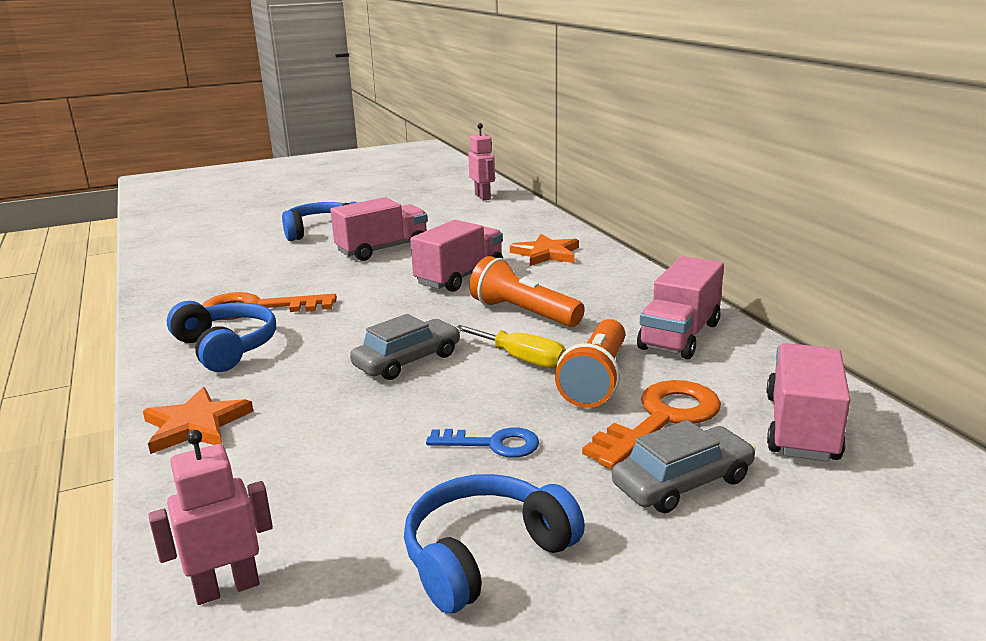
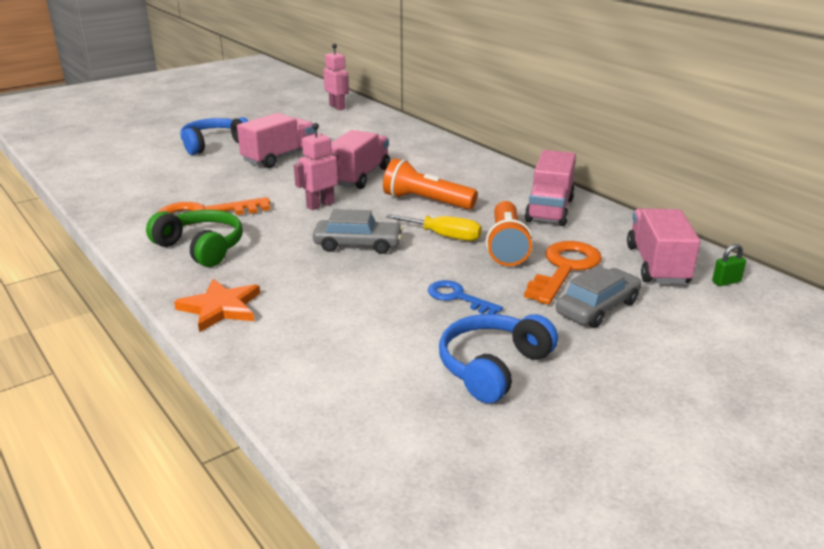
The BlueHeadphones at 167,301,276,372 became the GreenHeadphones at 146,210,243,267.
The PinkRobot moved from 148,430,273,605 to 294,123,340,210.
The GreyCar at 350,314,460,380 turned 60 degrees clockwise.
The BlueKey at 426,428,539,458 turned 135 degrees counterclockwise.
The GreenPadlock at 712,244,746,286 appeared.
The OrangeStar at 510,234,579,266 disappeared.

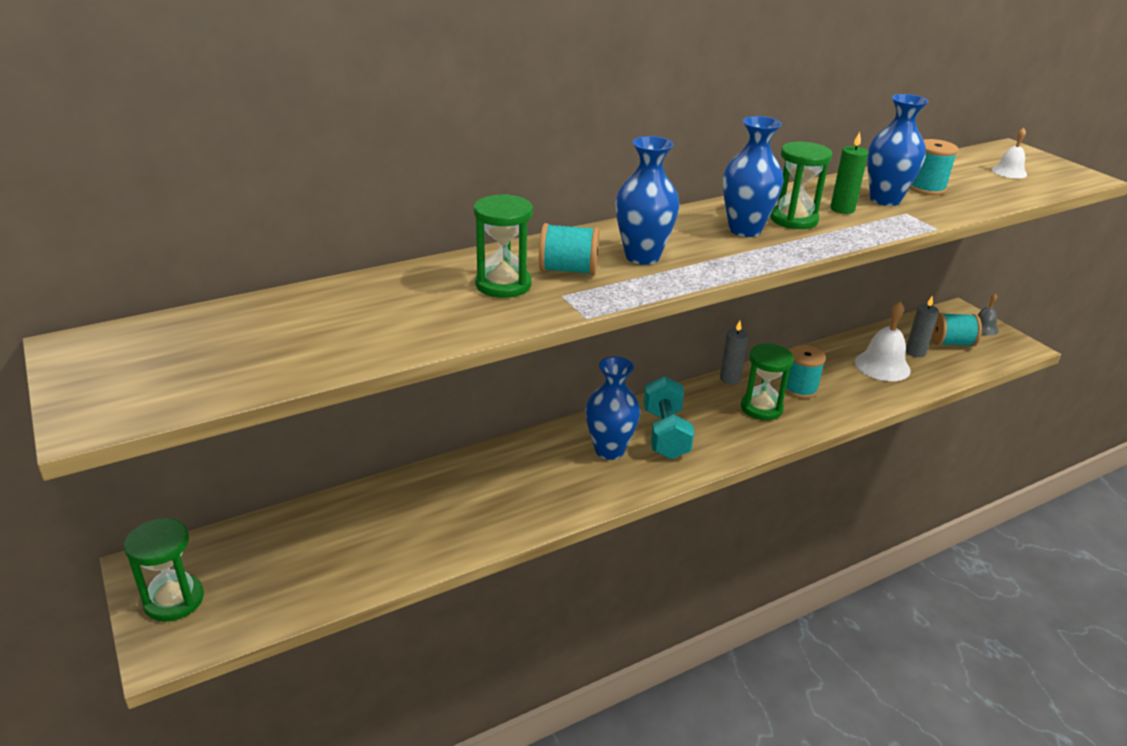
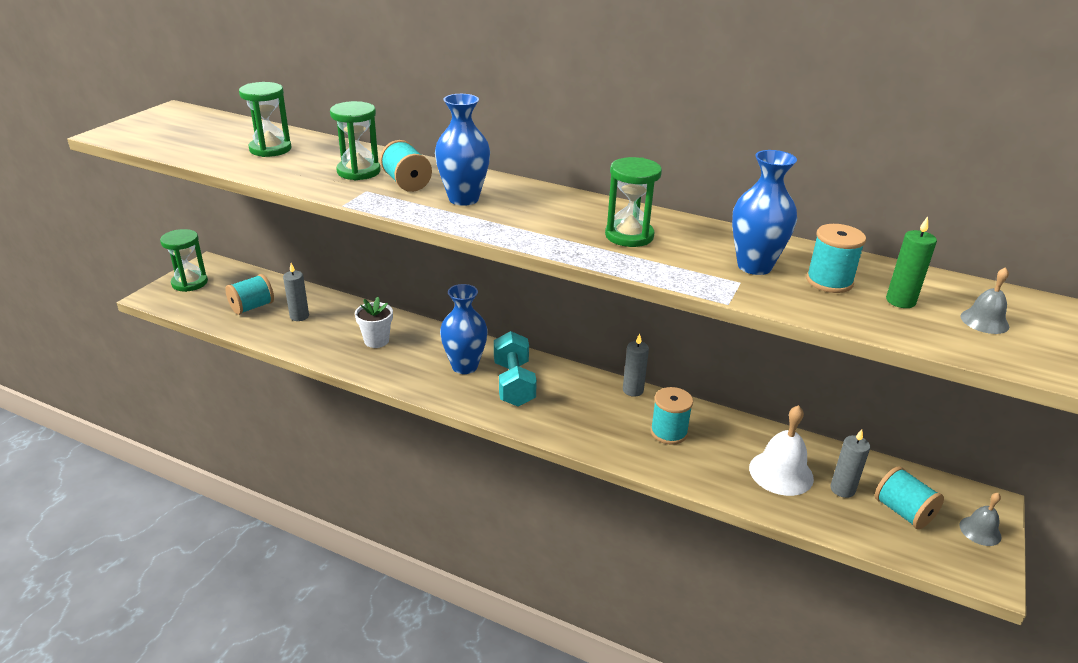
The TurquoiseSpool at 225,274,274,315 appeared.
The GreenHourglass moved from 741,344,794,420 to 239,82,292,157.
The GreyCandle at 283,263,309,321 appeared.
The WhiteFlowerPot at 355,297,393,348 appeared.
The TurquoiseDumbbell at 643,376,694,459 turned 60 degrees counterclockwise.
The GreenCandle moved from 830,132,868,214 to 886,216,937,308.
The WhiteBell at 992,128,1027,178 became the GreyBell at 961,267,1009,334.
The BlueVase at 723,116,784,237 disappeared.

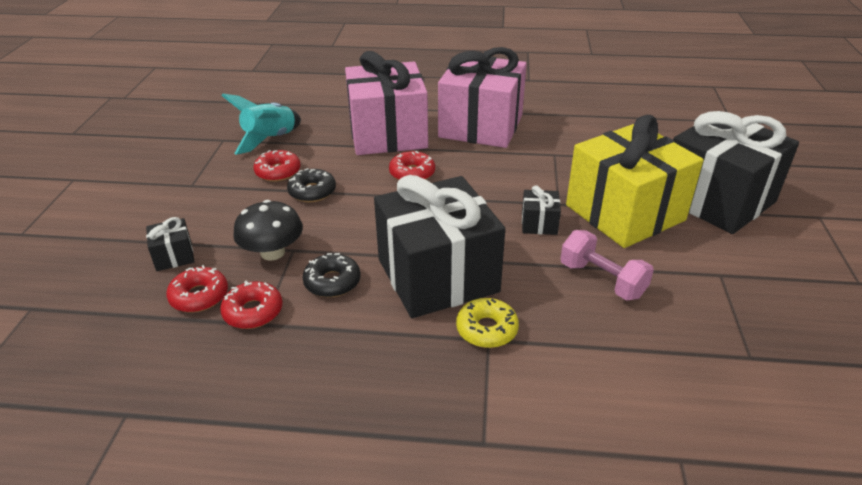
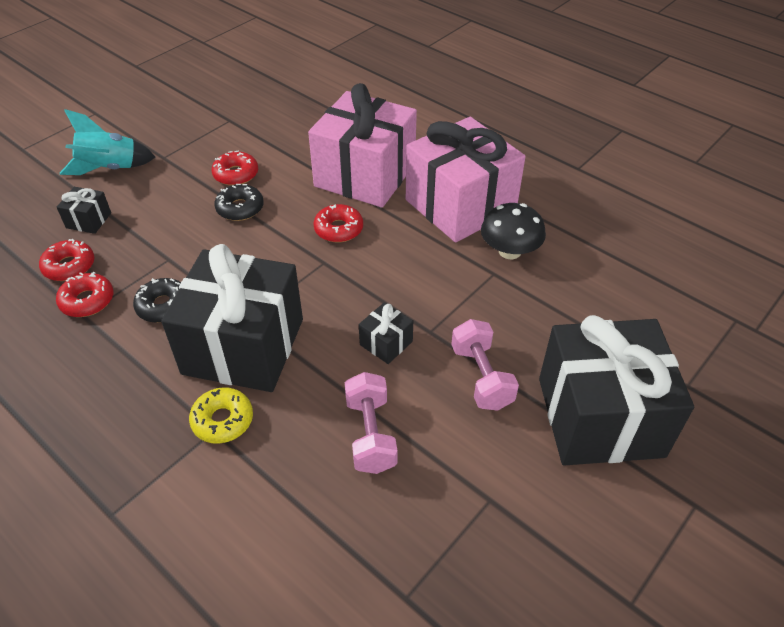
The TurquoiseRocket moved from 221,94,301,155 to 60,109,155,175.
The YellowGift at 566,115,704,248 was replaced by the PinkDumbbell at 451,319,519,411.
The BlackMushroom moved from 233,200,303,261 to 481,203,546,259.

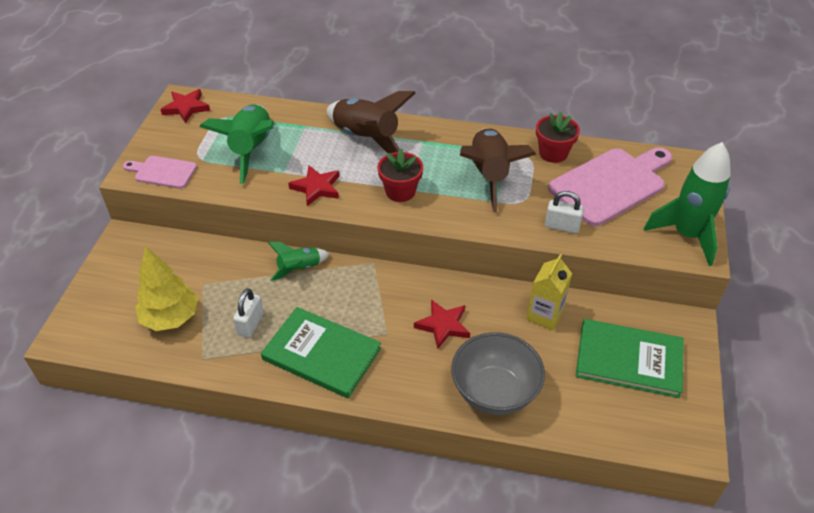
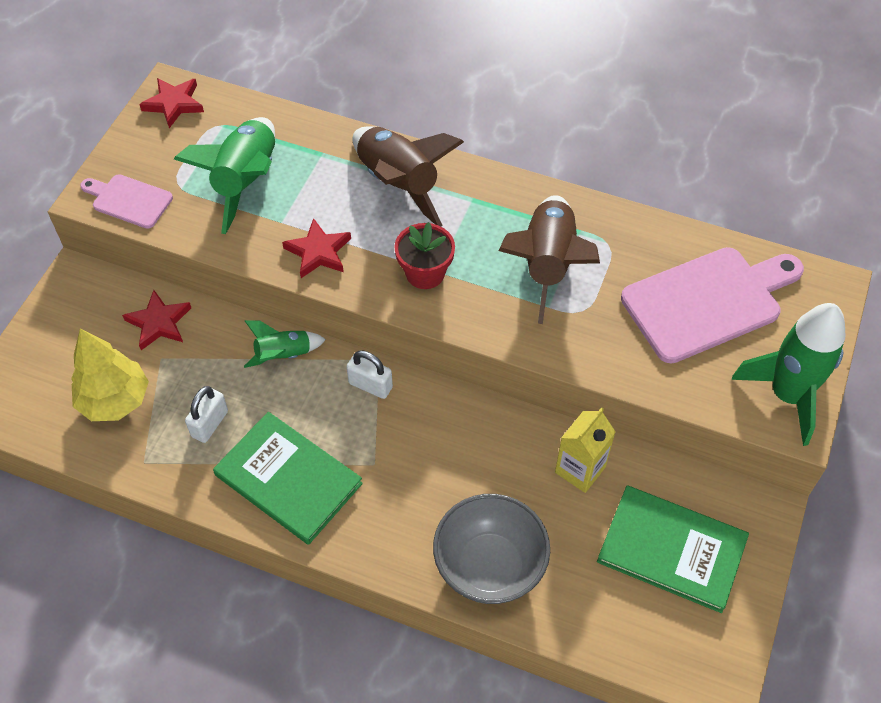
The RedStar moved from 414,299,470,349 to 122,290,191,350.
The WhitePadlock moved from 545,191,584,233 to 347,350,393,399.
The RedFlowerPot at 536,112,580,163 disappeared.

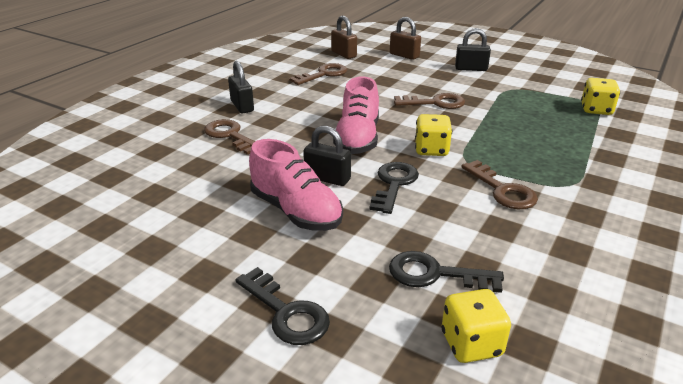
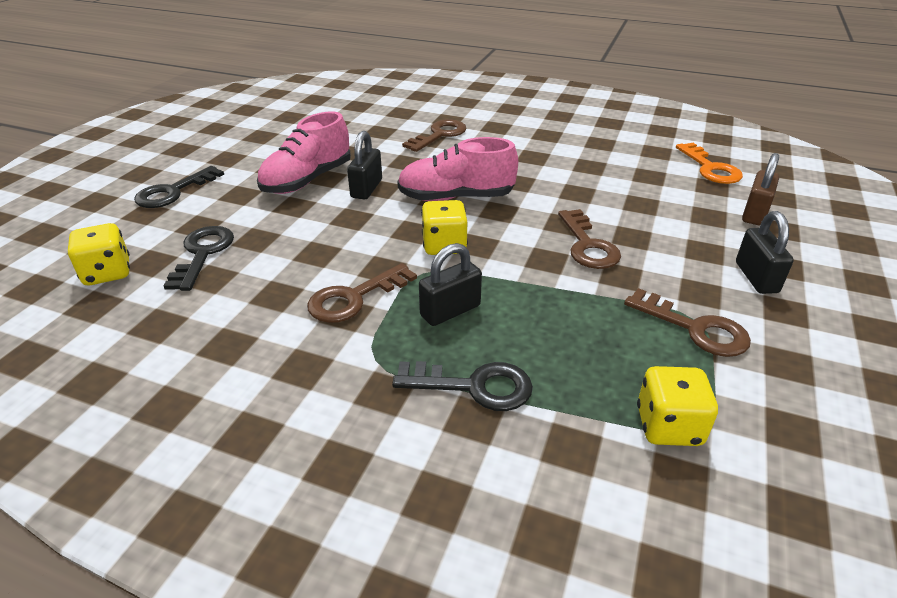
The BlackKey moved from 369,162,419,214 to 392,361,533,411.
The BlackPadlock moved from 228,61,254,113 to 419,243,482,326.
The BrownKey moved from 289,63,347,85 to 624,288,751,357.
The BrownPadlock at 331,16,357,59 was replaced by the OrangeKey at 676,143,743,184.

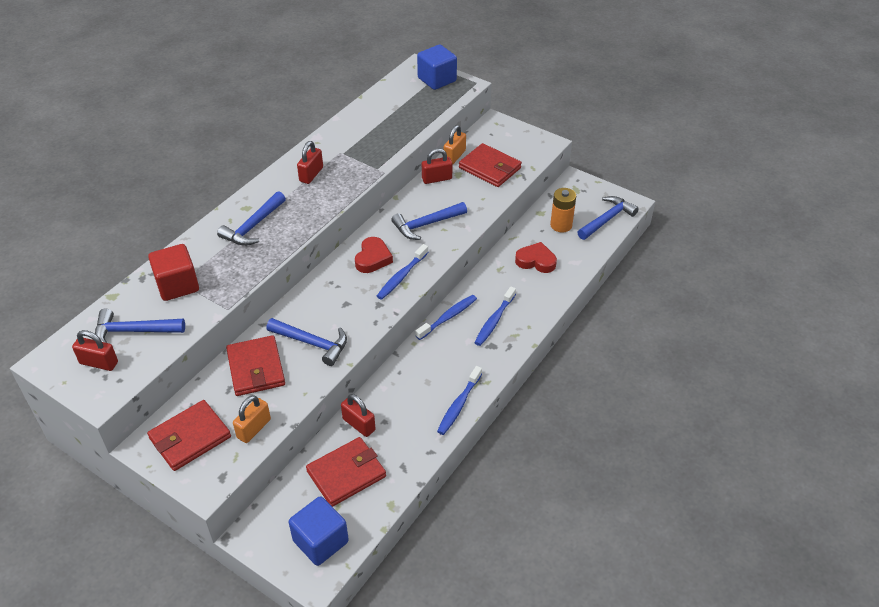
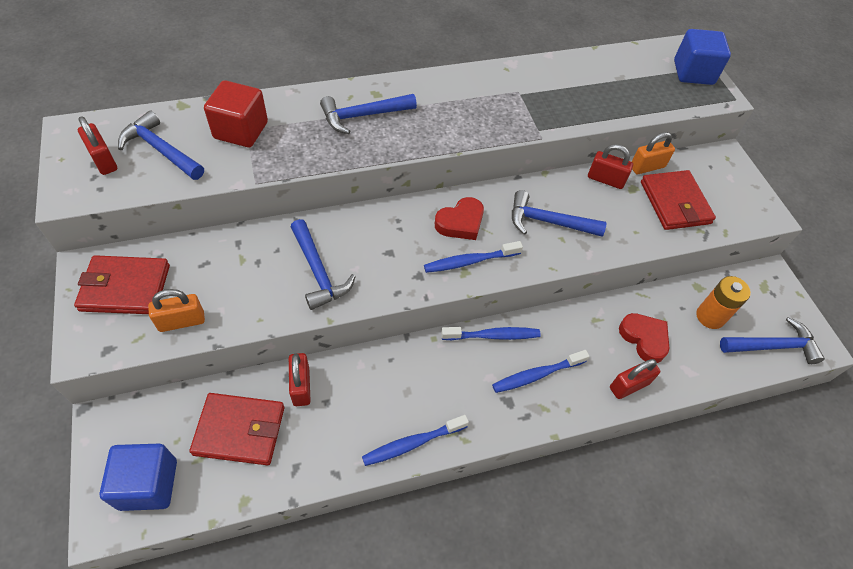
The RedPadlock moved from 297,141,323,184 to 610,359,660,399.
The RedWallet at 226,335,285,396 disappeared.

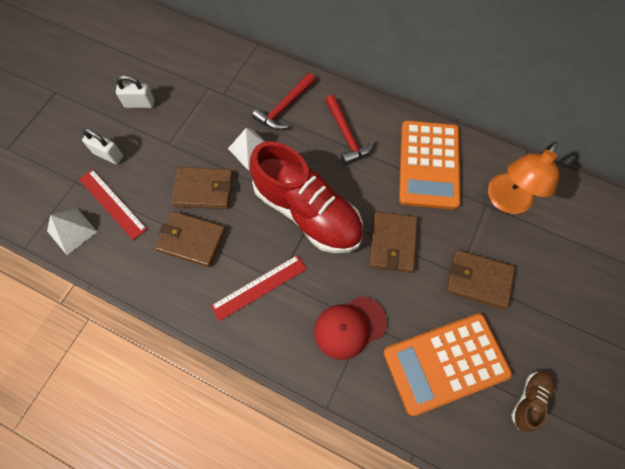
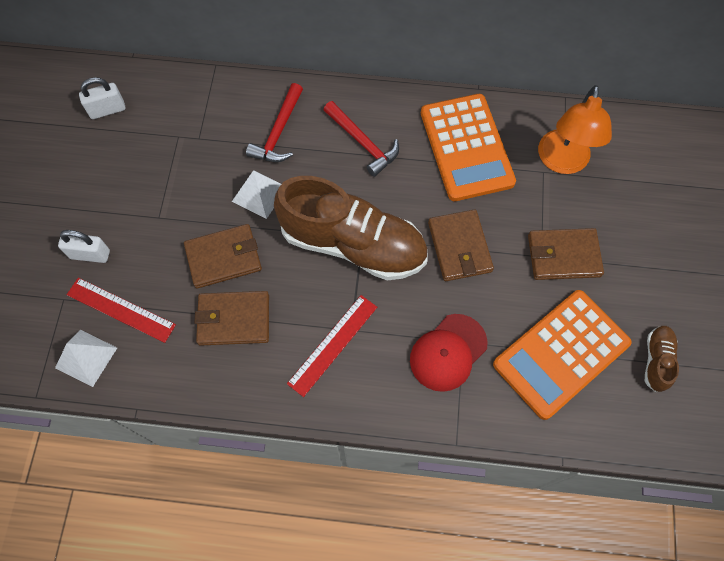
The WhitePadlock moved from 116,75,155,108 to 79,77,125,119.
The RedShoe at 249,141,363,253 became the BrownShoe at 274,176,428,280.

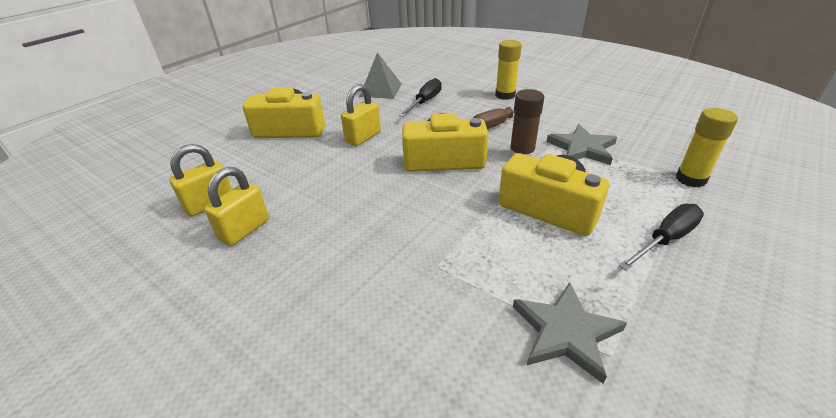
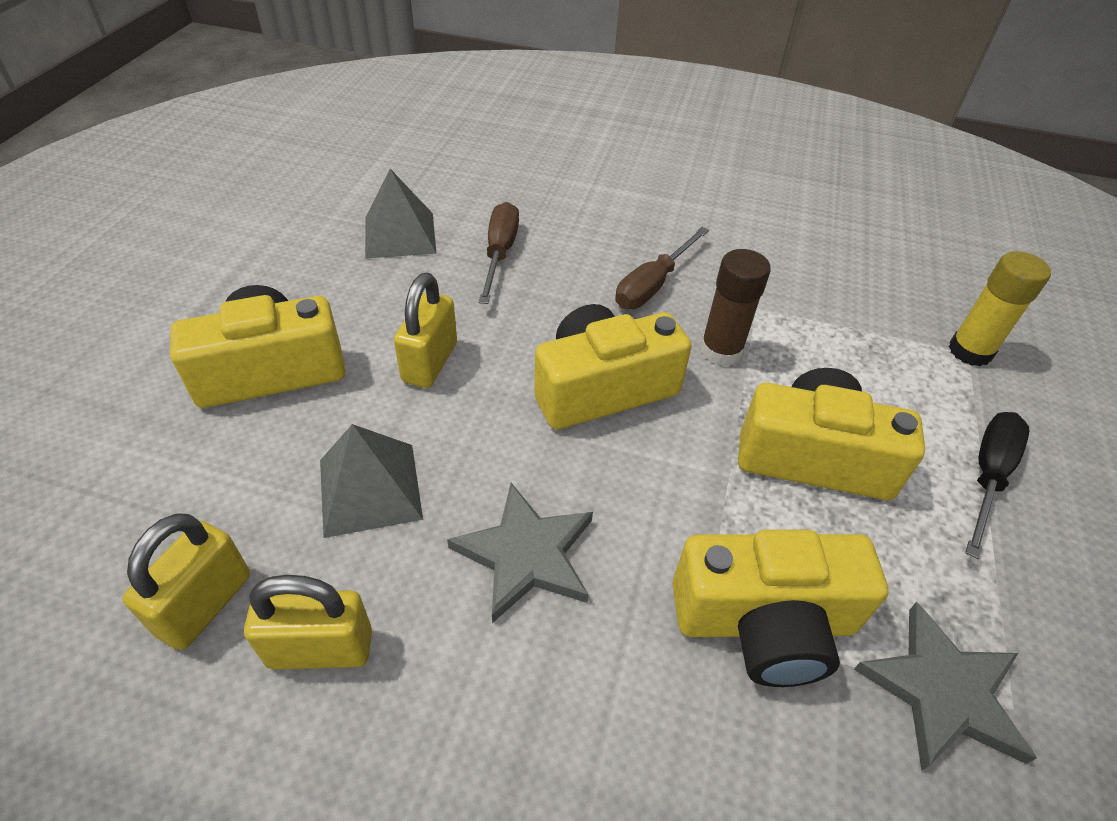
The YellowPadlock at 204,167,269,246 turned 75 degrees clockwise.
The GreyPyramid at 320,424,423,538 appeared.
The GreyStar moved from 547,124,617,165 to 447,483,593,623.
The BlackScrewdriver at 399,78,442,117 became the BrownScrewdriver at 479,202,519,304.
The YellowCamera at 673,530,888,687 appeared.
The YellowGlueStick at 495,40,522,100 disappeared.

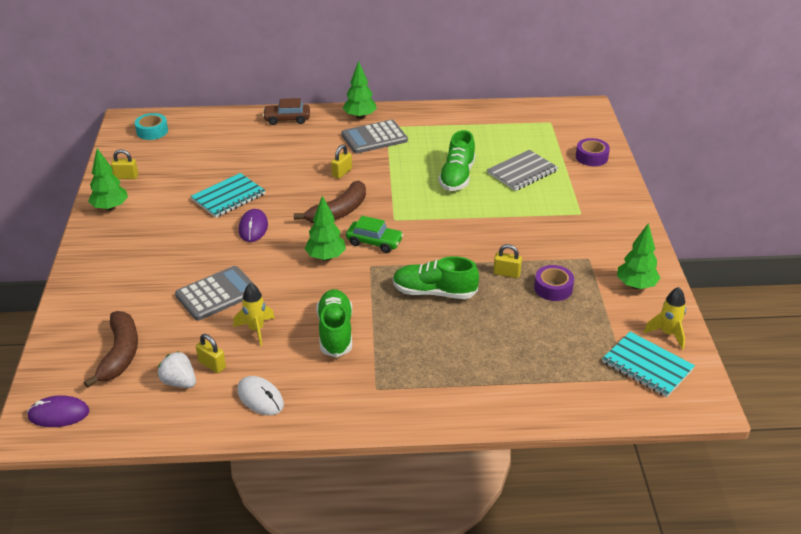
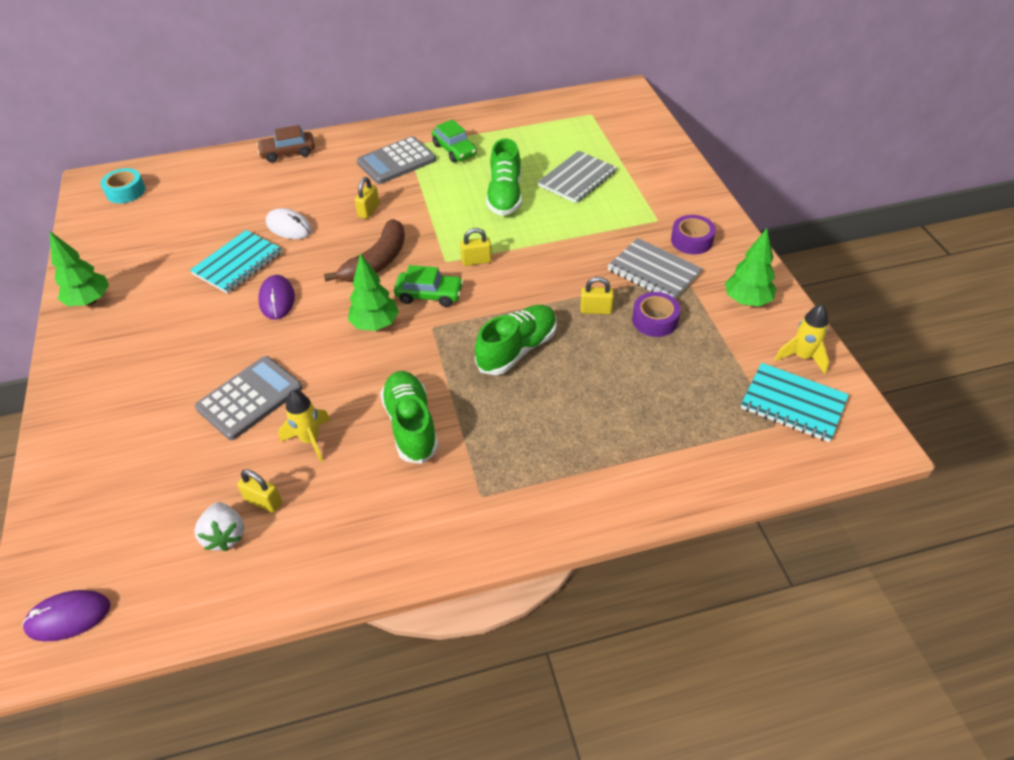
The WhiteStrawberry at 158,351,196,388 turned 135 degrees counterclockwise.
The WhiteMouse moved from 237,376,284,415 to 266,208,312,239.
The GreenCar at 432,119,477,163 appeared.
The YellowPadlock moved from 111,149,138,179 to 460,228,492,266.
The GreenShoe at 393,256,479,299 turned 135 degrees clockwise.
The GreyNotebook at 607,238,703,299 appeared.
The PurpleTape moved from 576,138,610,166 to 671,215,716,254.
The BrownBanana at 84,311,138,388 disappeared.
The GreenTree at 343,61,377,119 disappeared.

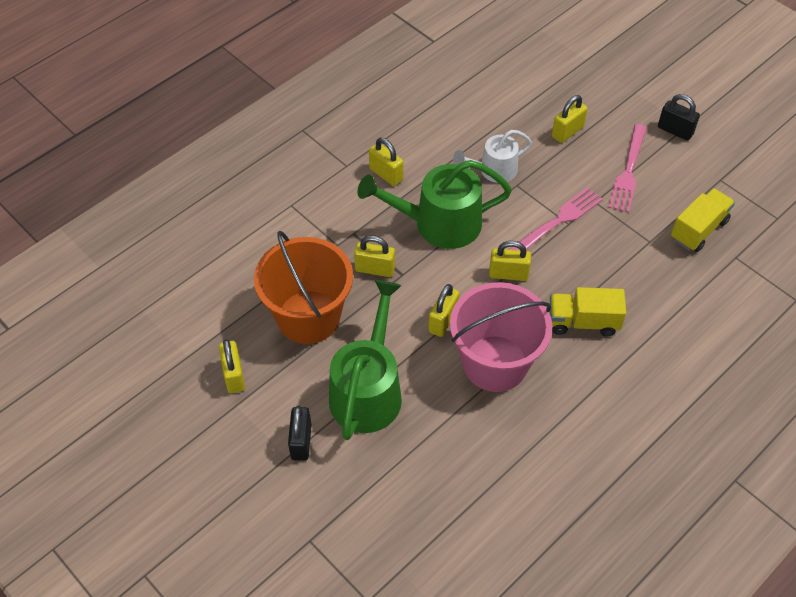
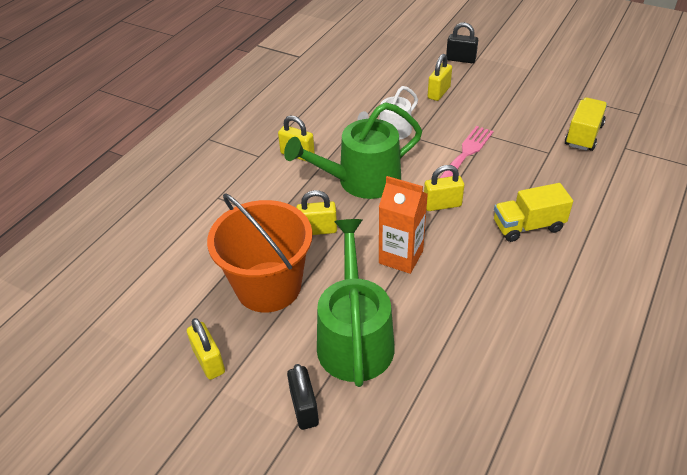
The YellowPadlock at 428,284,460,337 was replaced by the OrangeCarton at 379,176,428,274.
The BlackPadlock moved from 658,94,700,141 to 446,22,478,63.
The PinkBucket at 450,282,552,392 disappeared.
The PinkFork at 608,124,647,213 disappeared.

